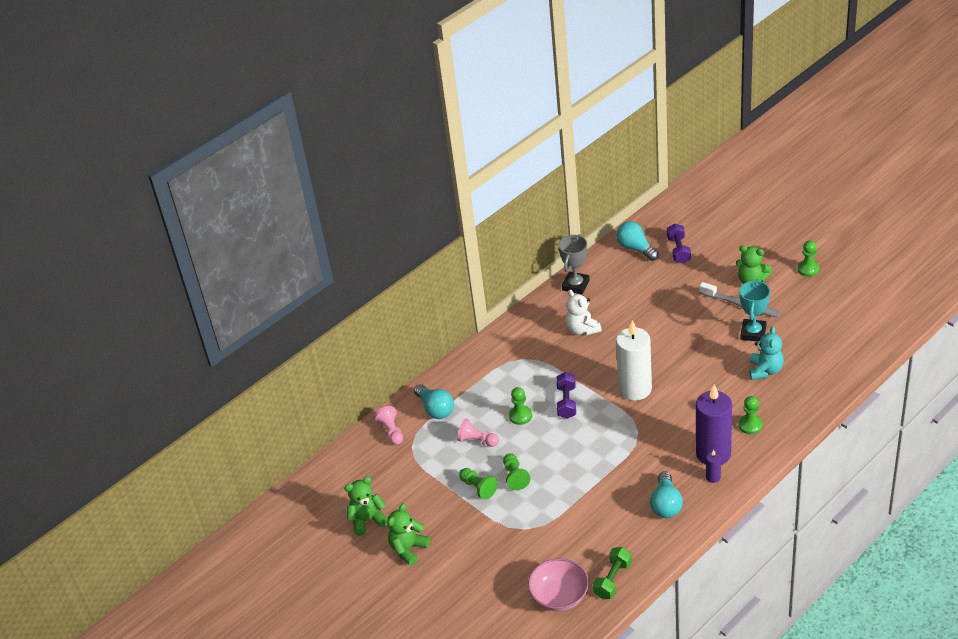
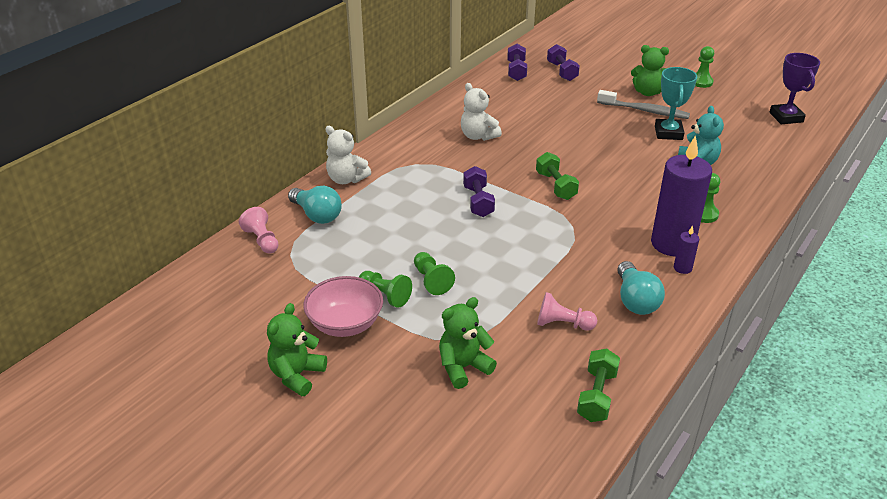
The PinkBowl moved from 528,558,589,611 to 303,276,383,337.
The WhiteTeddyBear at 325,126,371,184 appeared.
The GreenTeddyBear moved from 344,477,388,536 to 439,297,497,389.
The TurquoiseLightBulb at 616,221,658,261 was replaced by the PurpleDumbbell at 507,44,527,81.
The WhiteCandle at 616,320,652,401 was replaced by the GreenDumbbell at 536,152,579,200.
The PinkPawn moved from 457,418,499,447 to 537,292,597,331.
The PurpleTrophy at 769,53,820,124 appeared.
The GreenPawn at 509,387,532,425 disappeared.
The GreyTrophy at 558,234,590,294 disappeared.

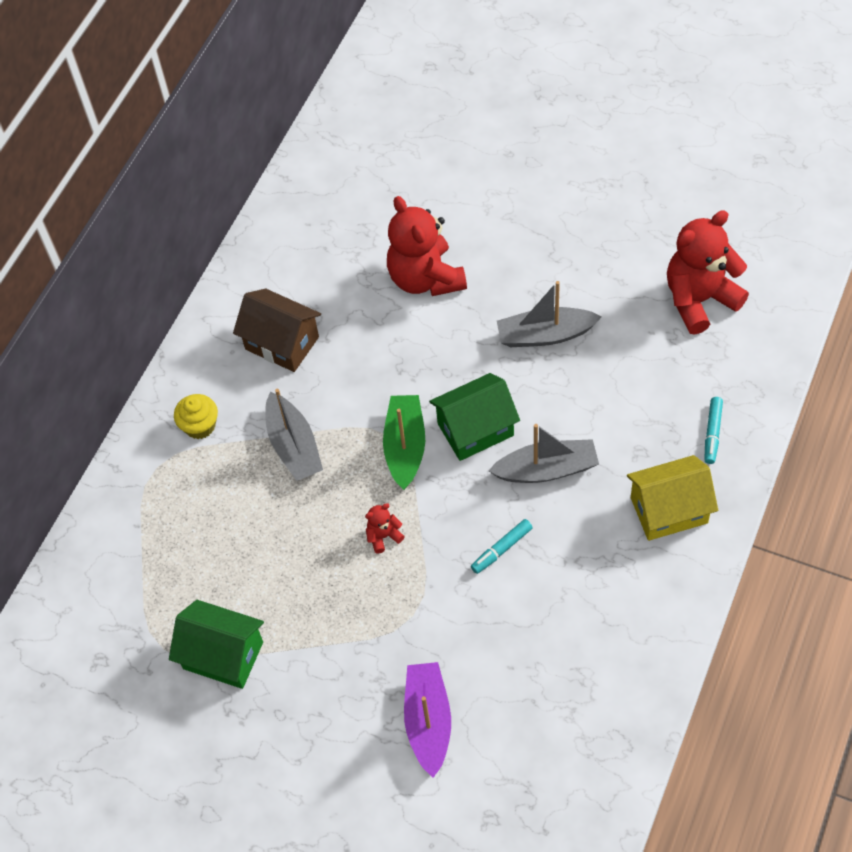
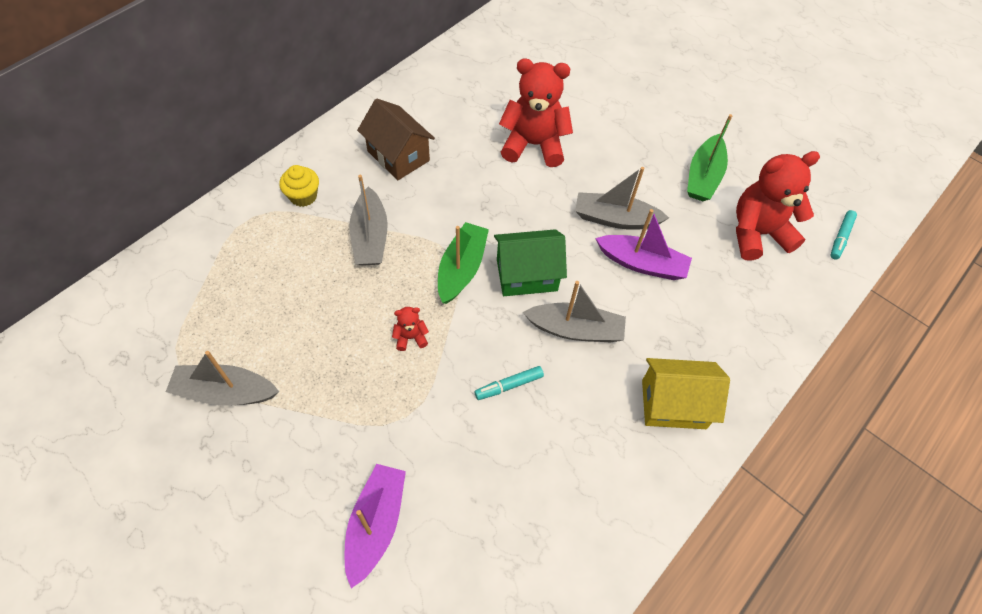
The GreenHouse at 169,600,264,689 was replaced by the GreyBoat at 166,351,279,406.
The RedTeddyBear at 387,196,467,296 turned 105 degrees clockwise.
The PurpleBoat at 595,209,692,280 appeared.
The GreenBoat at 687,114,732,201 appeared.
The TurquoiseMarker moved from 704,397,723,464 to 831,210,857,260.

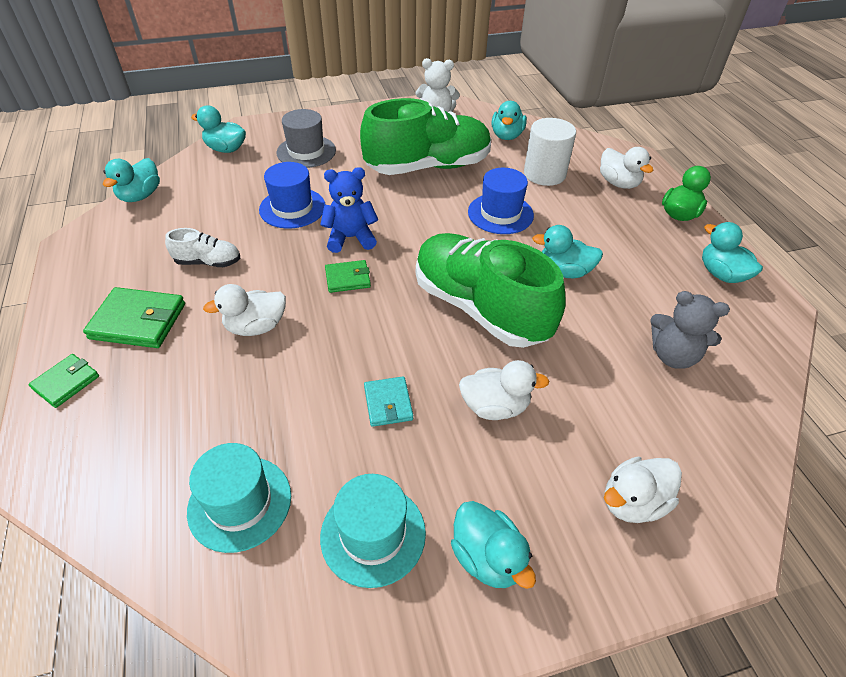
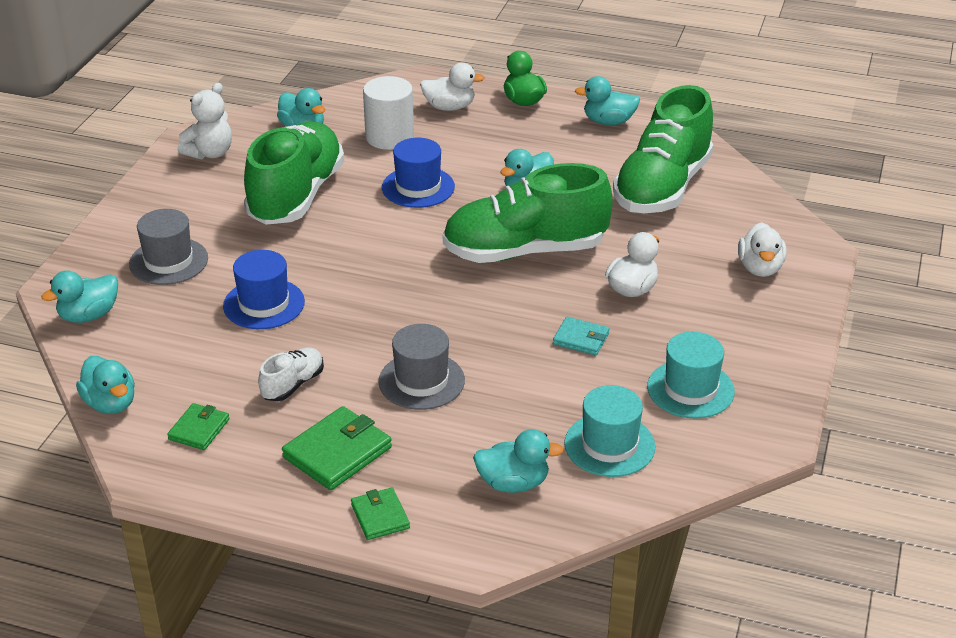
The GreenWallet moved from 325,260,371,293 to 167,403,229,450.
The WhiteDuck at 203,284,286,336 was replaced by the GreyHat at 378,324,465,410.
The TurquoiseDuck moved from 451,501,536,589 to 473,429,564,493.
The GreyTeddyBear at 650,291,730,369 was replaced by the GreenShoe at 613,85,713,213.
The BlueTeddyBear at 320,167,378,253 disappeared.

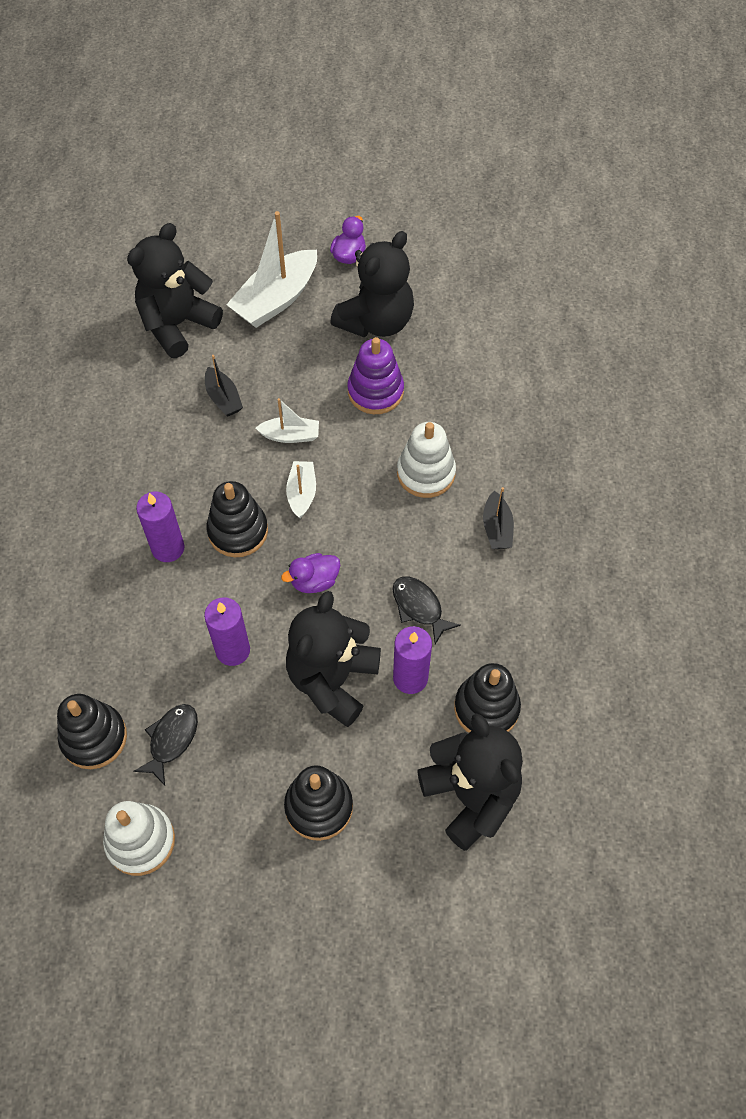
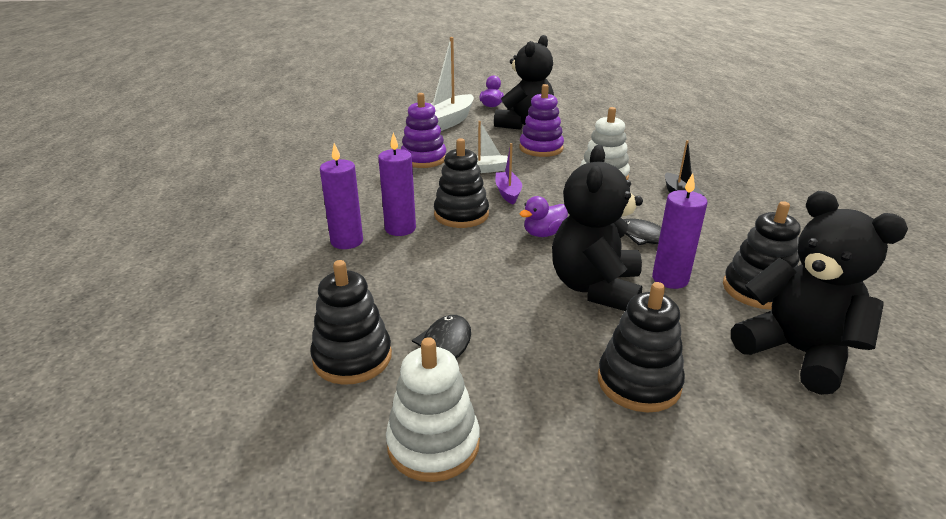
The PurpleCandle moved from 204,598,250,666 to 320,143,363,249.
The BlackBoat at 205,355,243,416 was replaced by the PurpleStackingToy at 401,93,446,168.
The WhiteBoat at 286,461,316,518 became the PurpleBoat at 496,143,522,204.
The BlackTeddyBear at 127,223,223,358 disappeared.

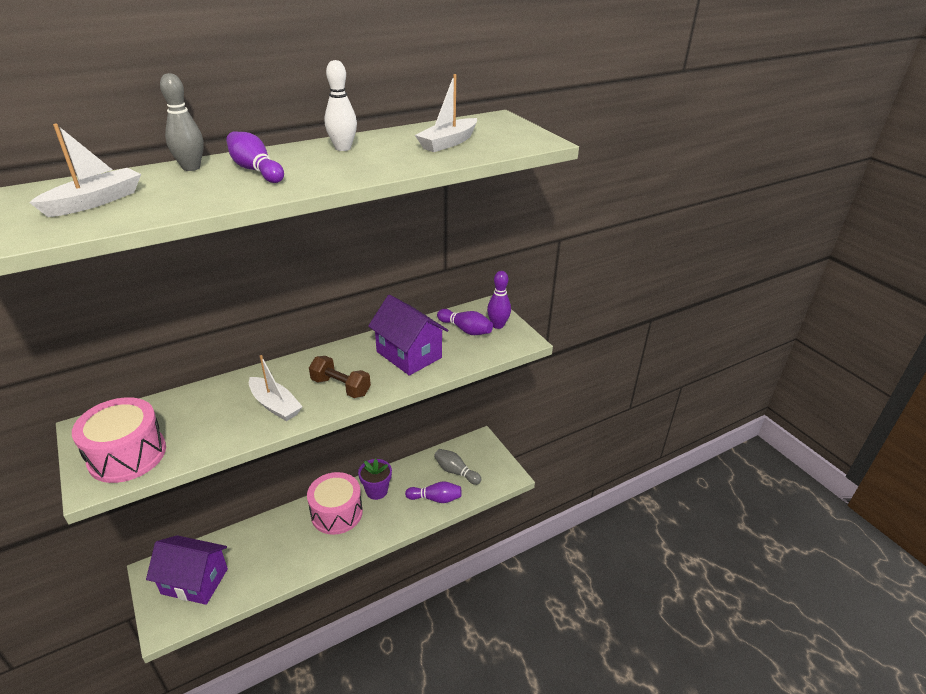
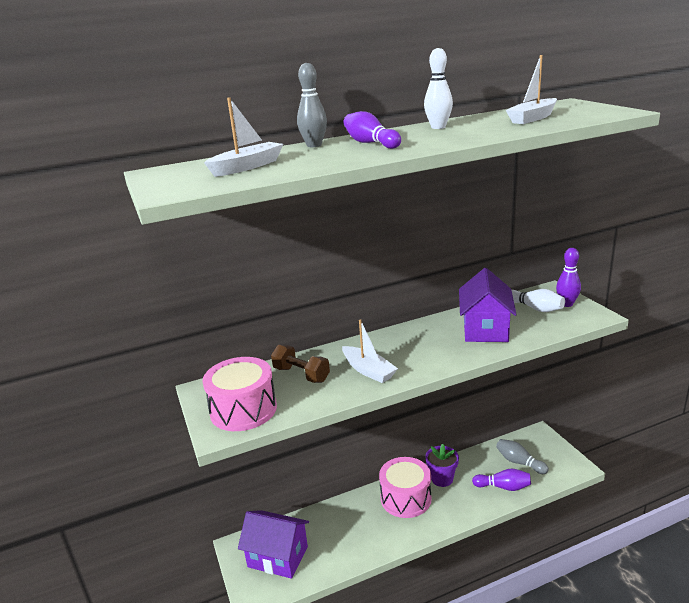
The BrownDumbbell moved from 309,356,371,398 to 271,345,330,383.
The PurpleHouse at 368,295,448,376 turned 45 degrees clockwise.
The PurpleBowlingPin at 437,309,493,335 became the WhiteBowlingPin at 512,289,565,312.

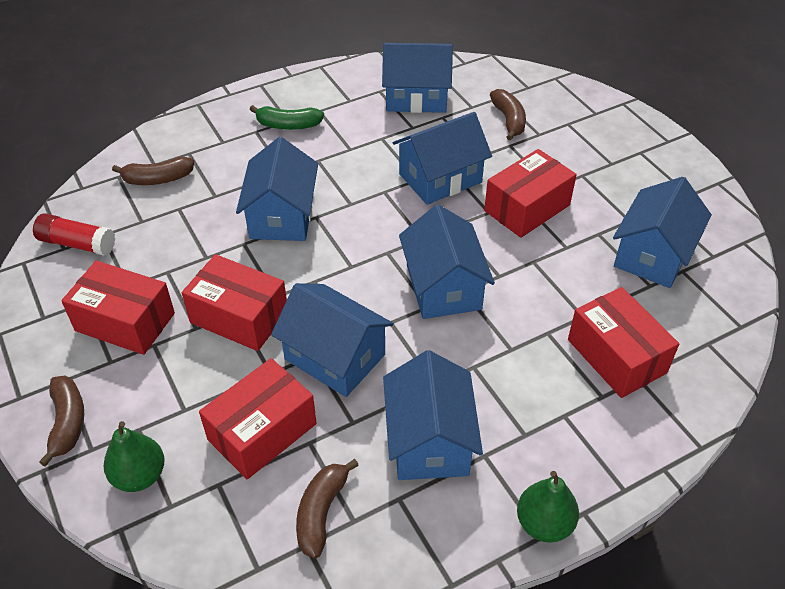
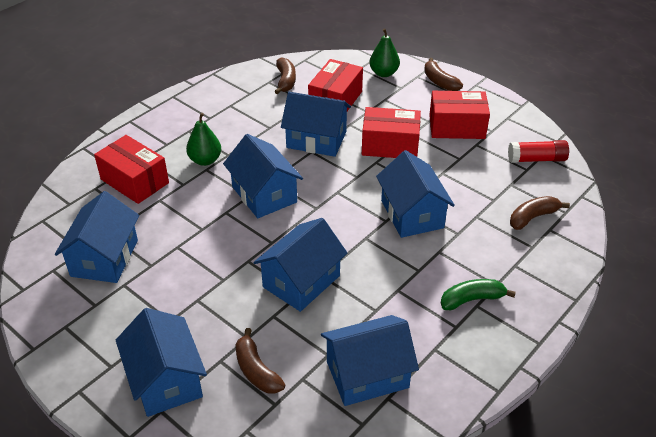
The BlueHouse moved from 383,350,483,480 to 116,308,207,417.
The GreenPear moved from 517,471,579,543 to 186,113,221,166.
The RedBox at 484,149,577,238 disappeared.

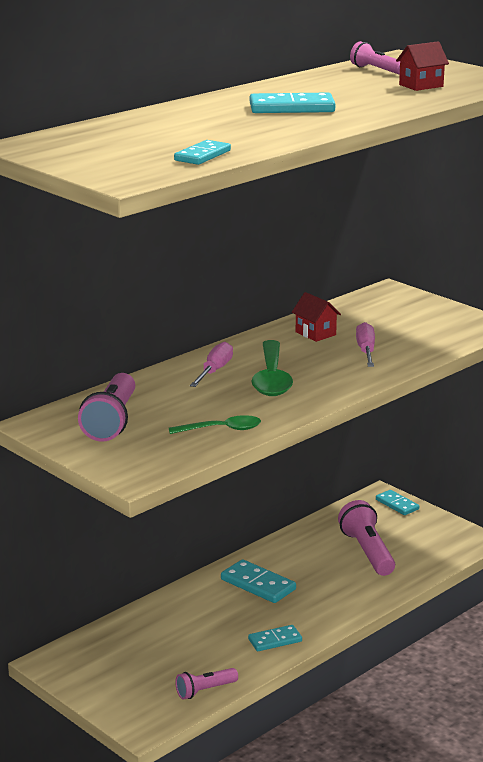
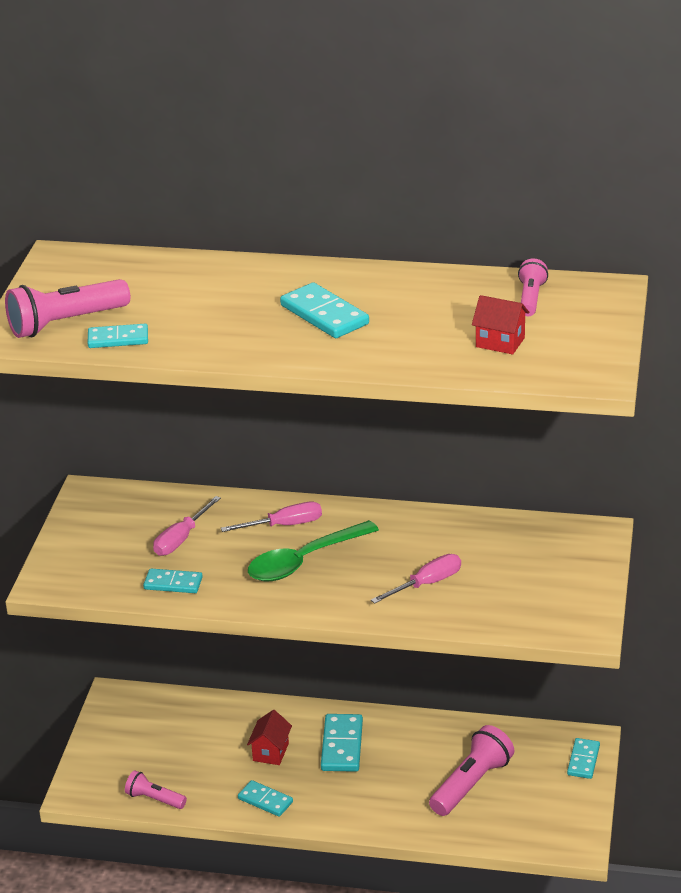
The PinkFlashlight moved from 78,373,135,442 to 5,279,130,338.
The GreenSpoon at 169,415,261,434 was replaced by the TurquoiseDomino at 143,569,203,593.
The PinkScrewdriver at 153,496,221,556 appeared.
The RedHouse moved from 292,292,341,342 to 247,710,292,765.

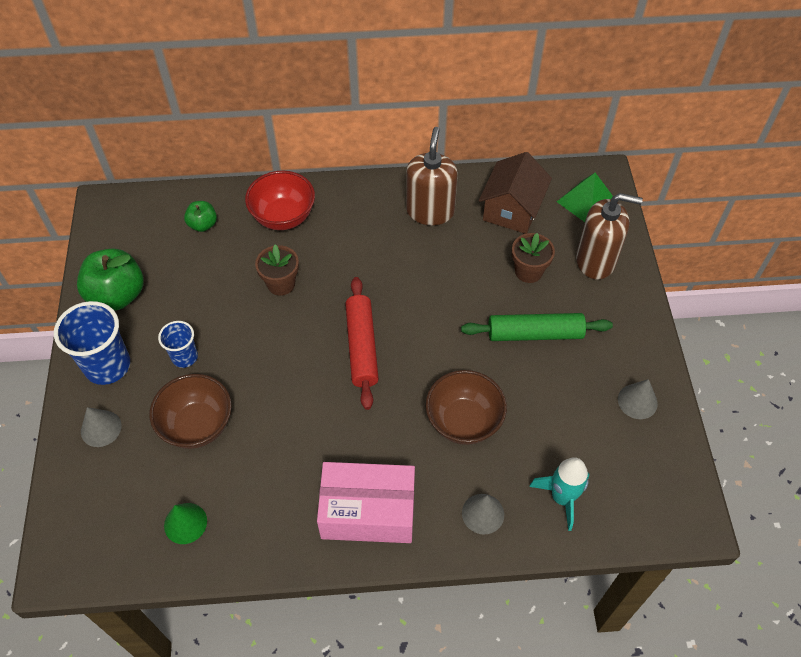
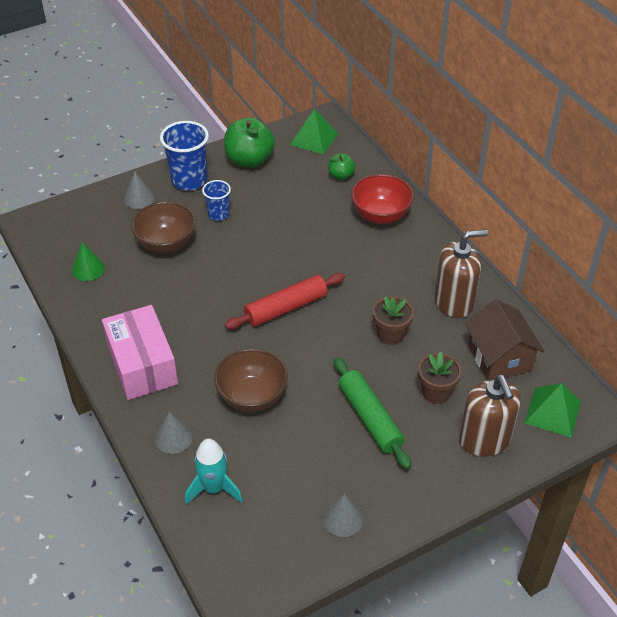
The GreenPyramid at 290,109,338,155 appeared.
The BrownFlowerPot moved from 255,244,299,296 to 373,296,414,345.
The BrownHouse at 479,152,552,234 turned 75 degrees clockwise.

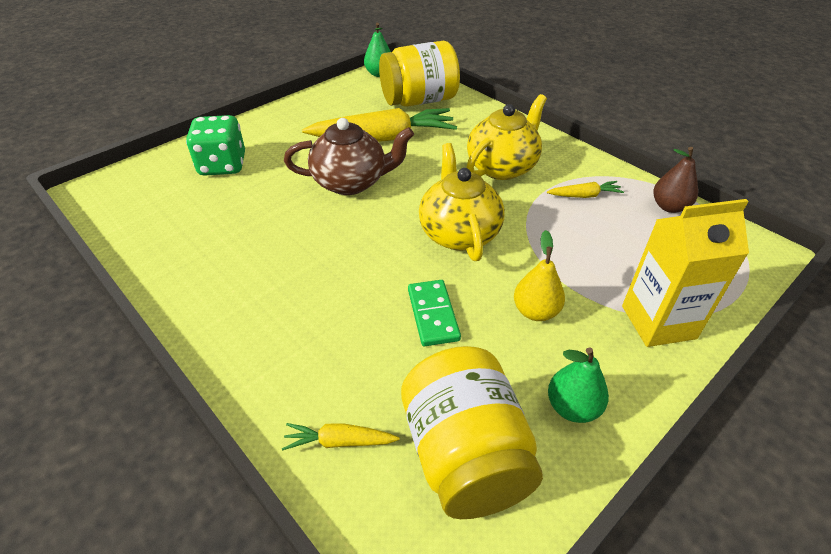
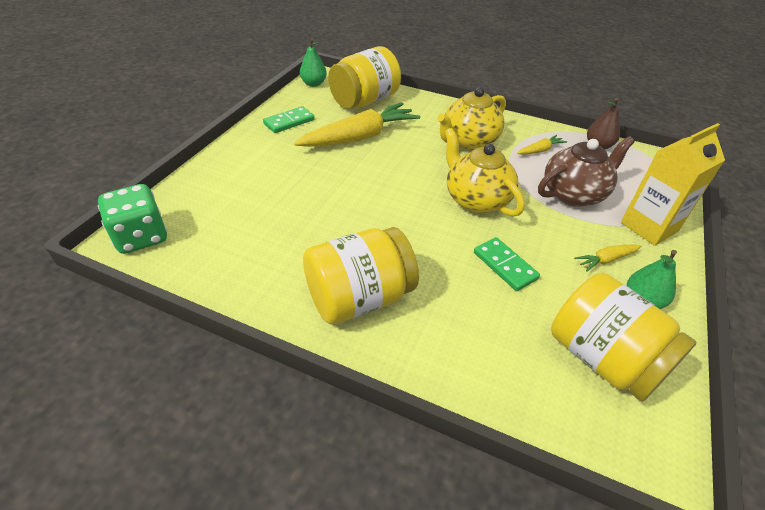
The GreenDice moved from 186,115,245,176 to 98,184,167,254.
The GreenDomino at 263,106,315,133 appeared.
The YellowJar at 303,227,419,325 appeared.
The YellowTeapot at 466,94,547,180 turned 150 degrees counterclockwise.
The BrownTeapot moved from 284,118,414,195 to 538,136,635,207.
The YellowCarrot moved from 282,423,400,451 to 574,244,641,272.
The YellowPear at 514,230,565,321 disappeared.

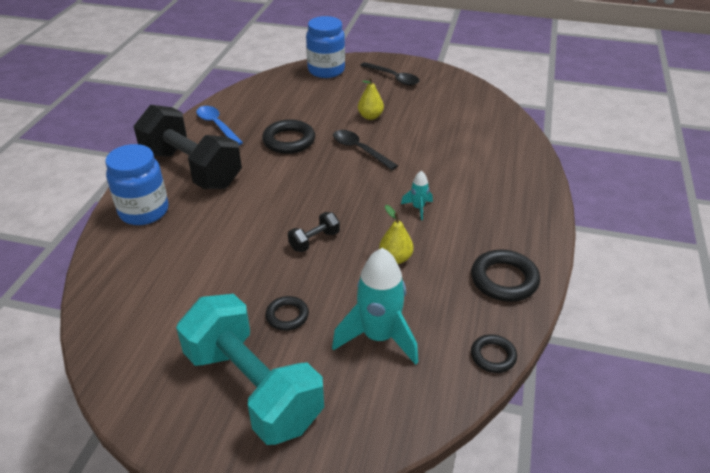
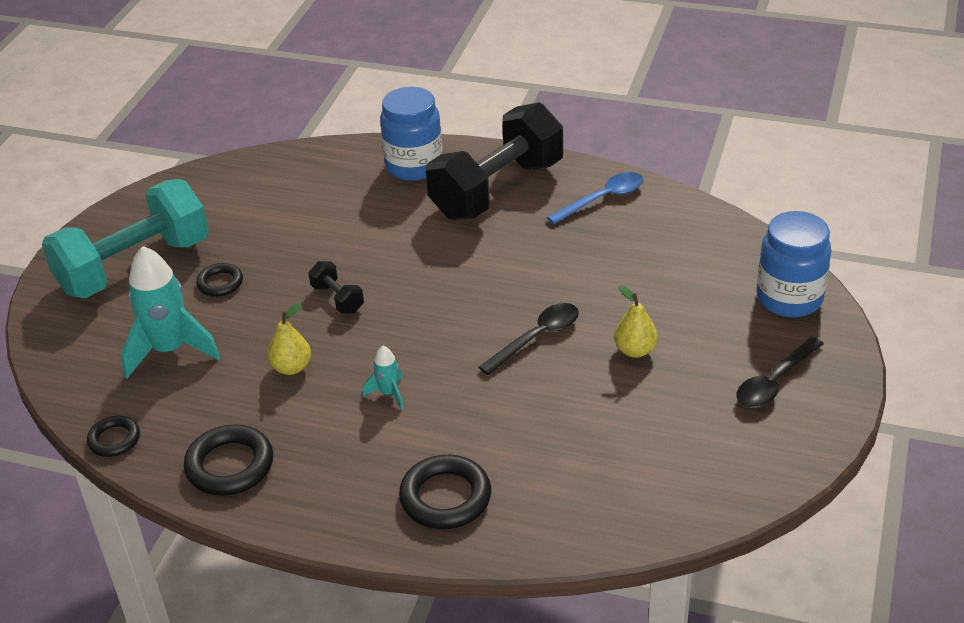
The BlackRing moved from 262,120,315,154 to 399,455,491,529.

